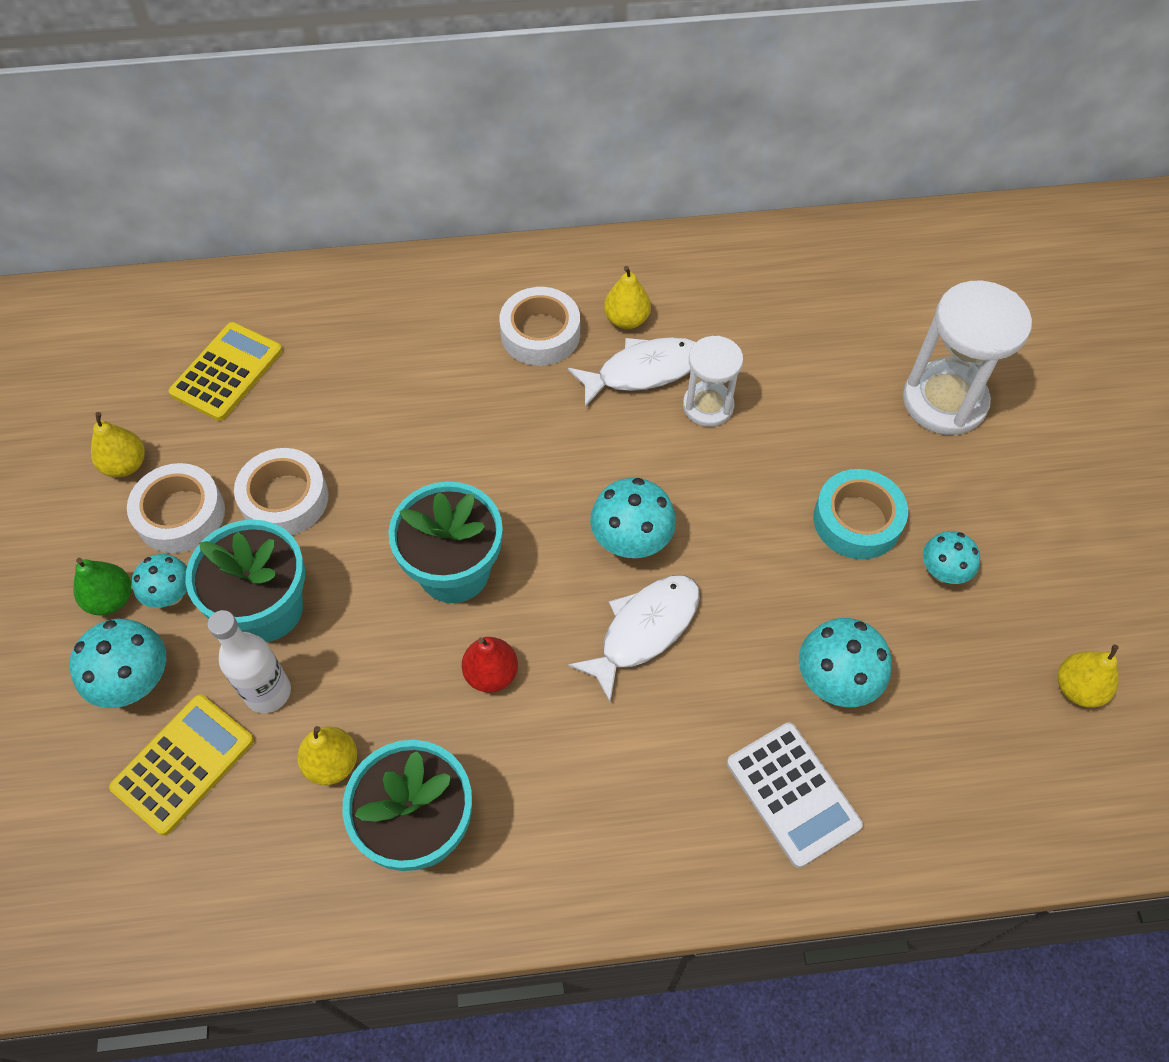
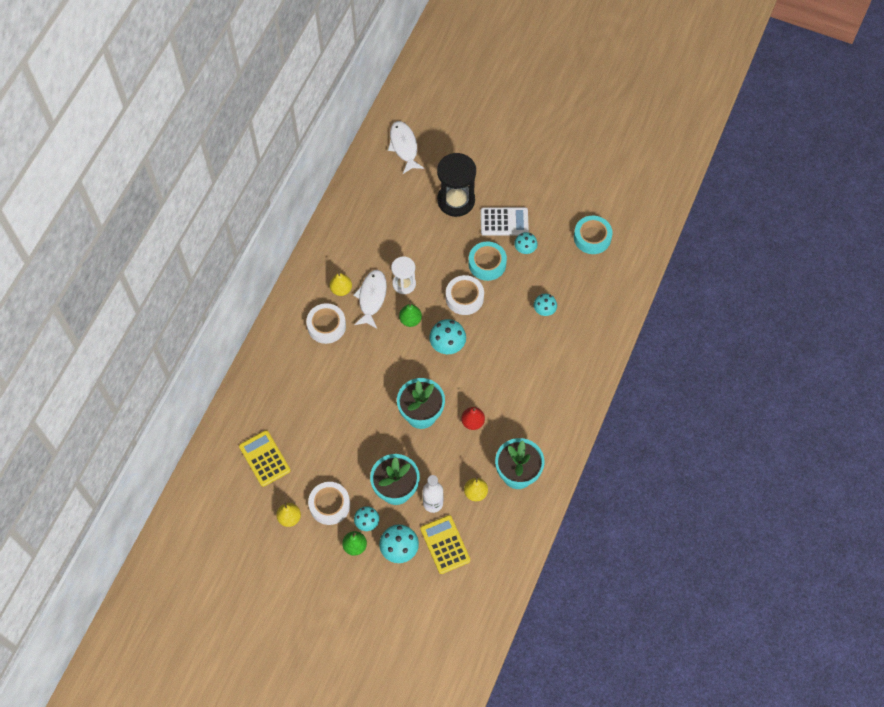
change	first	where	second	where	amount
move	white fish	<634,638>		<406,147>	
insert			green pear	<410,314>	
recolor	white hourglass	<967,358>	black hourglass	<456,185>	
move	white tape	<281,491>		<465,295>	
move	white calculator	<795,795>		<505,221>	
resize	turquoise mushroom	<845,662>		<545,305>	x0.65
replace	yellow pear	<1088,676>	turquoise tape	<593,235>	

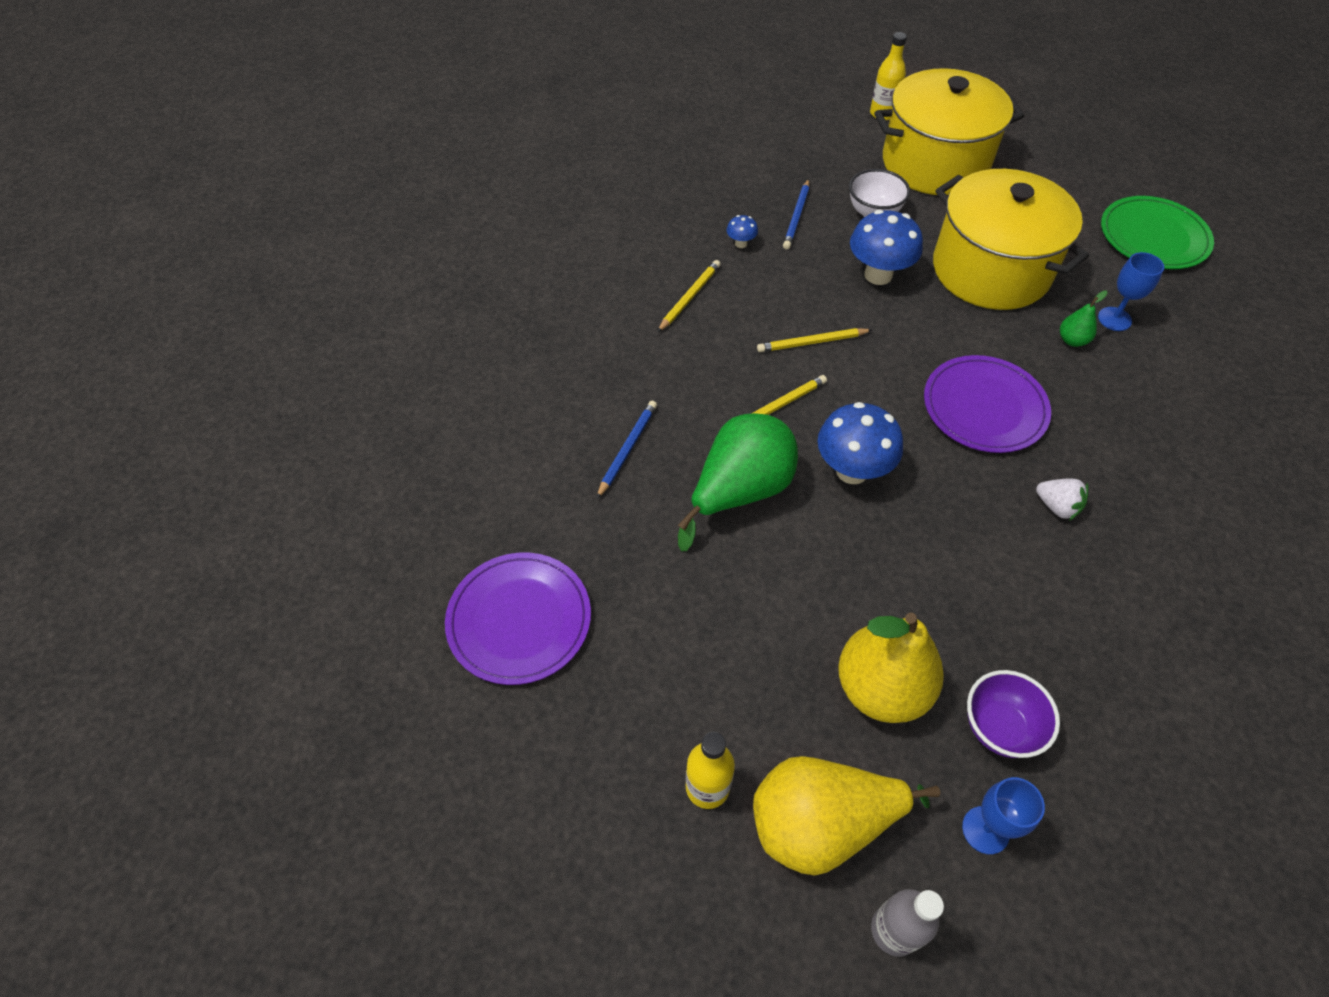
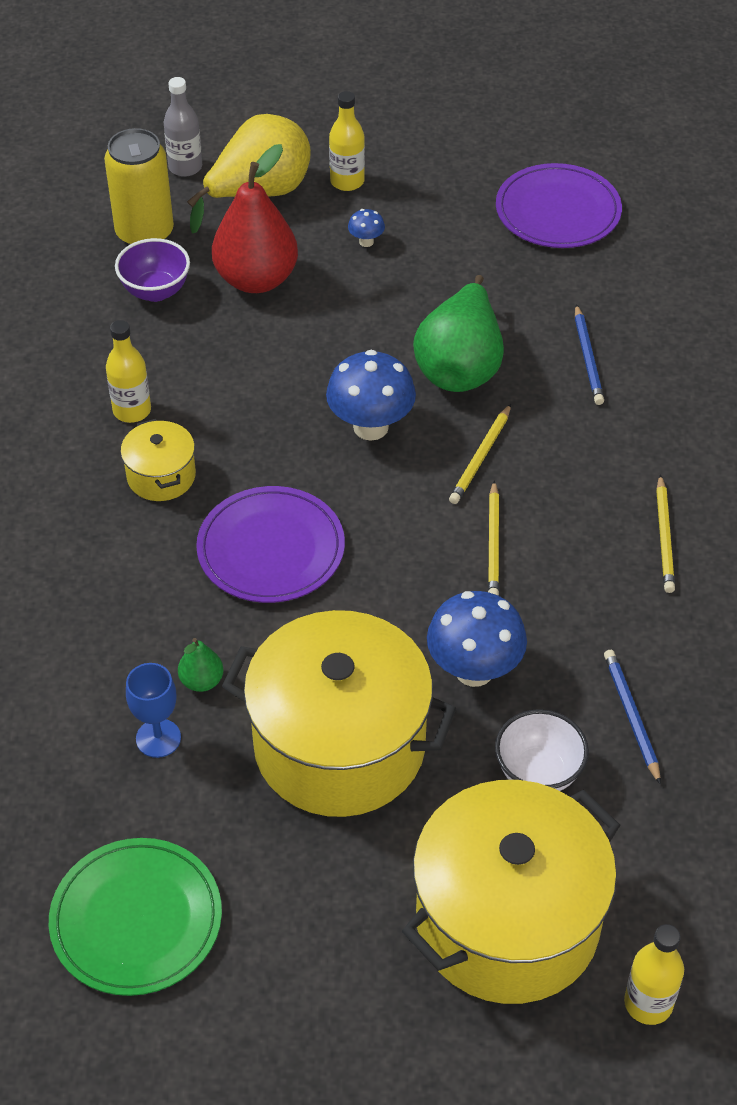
change	first	where	second	where	amount
replace	blue goblet	<1003,815>	yellow can	<139,186>	
insert			yellow bottle	<128,371>	
replace	white strawberry	<1062,499>	yellow pot	<158,460>	
recolor	yellow pear	<891,667>	red pear	<255,218>	
move	blue mushroom	<742,231>		<366,228>	
rotate	yellow pencil	<814,340>		<493,538>	135 degrees clockwise

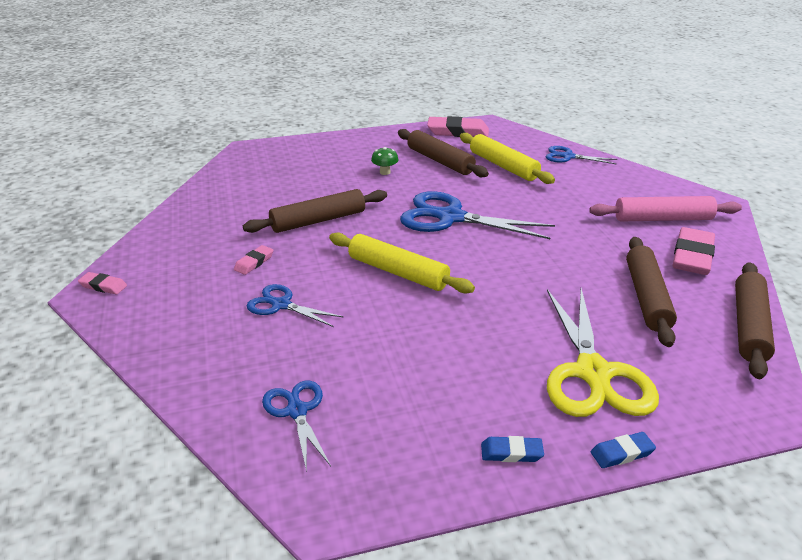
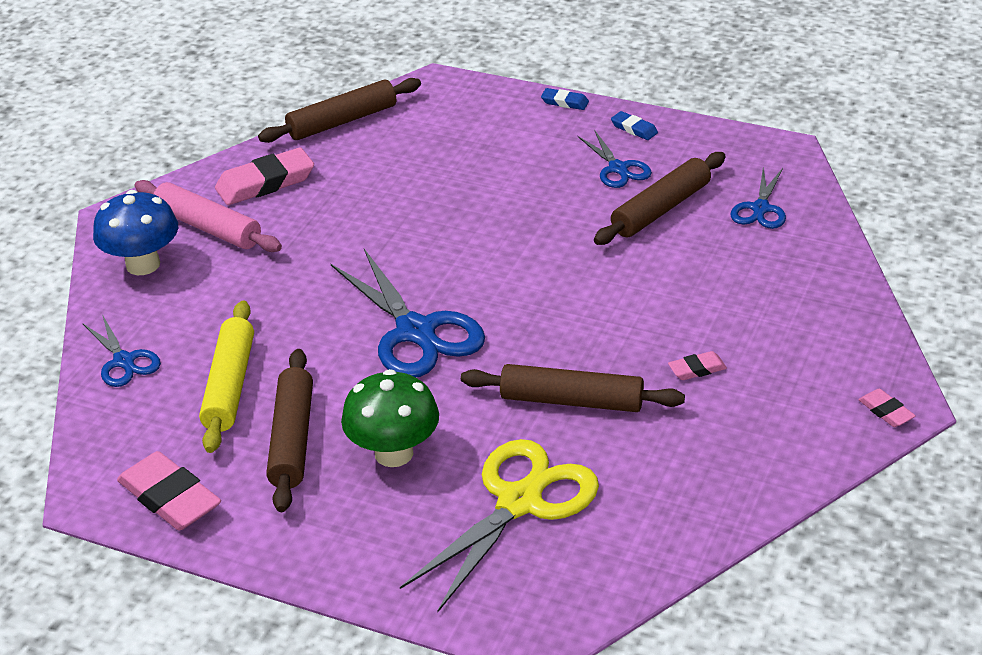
change	first	where	second	where	amount
insert			blue mushroom	<135,232>	
resize	green mushroom	<385,161>		<390,418>	x2.06
move	yellow scissors	<603,352>		<499,525>	
move	blue scissors	<295,305>		<615,159>	
move	brown rolling pin	<651,292>		<659,198>	
delete	yellow rolling pin	<402,262>			

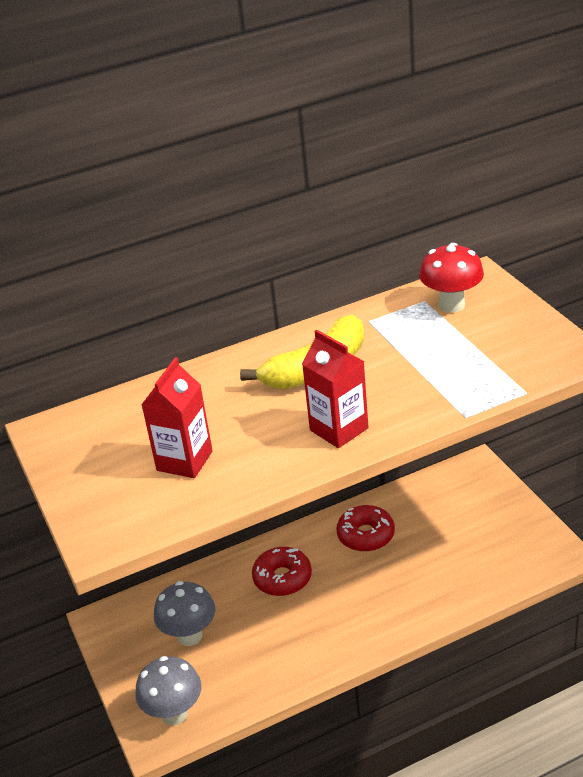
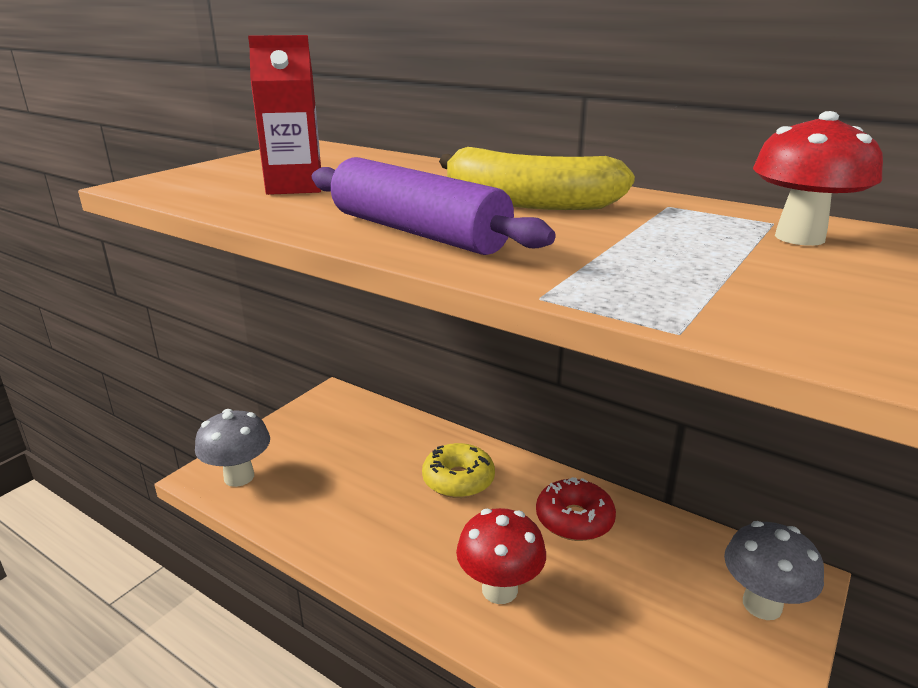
change	first	where	second	where	amount
replace	red carton	<335,388>	purple rolling pin	<434,206>	
recolor	red donut	<282,571>	yellow donut	<458,470>	
insert			red mushroom	<501,556>	
move	grey mushroom	<184,613>		<774,570>	

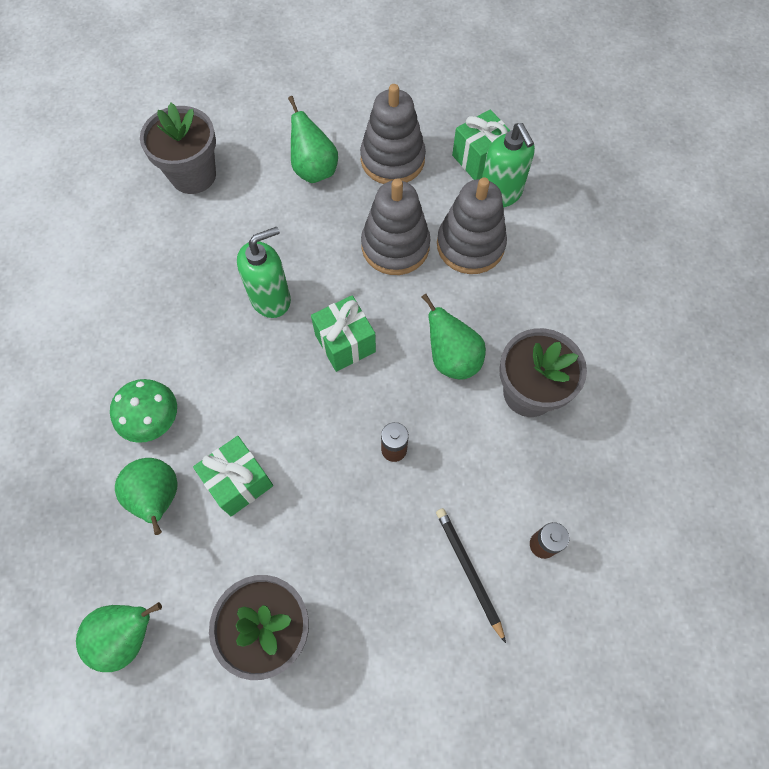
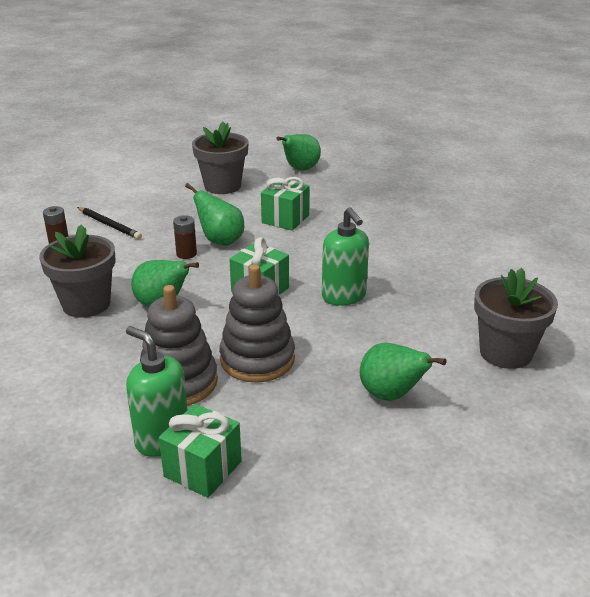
change	first	where	second	where	amount
move	green pear	<146,496>		<214,214>	
rotate	green soap dispenser	<264,272>		<345,256>	60 degrees counterclockwise
delete	green mushroom	<143,411>			
delete	grey stacking toy	<393,134>			

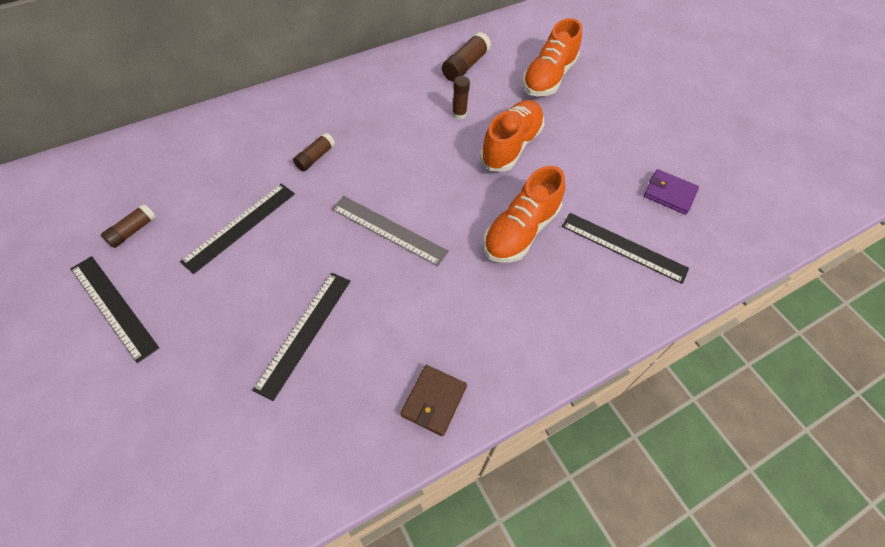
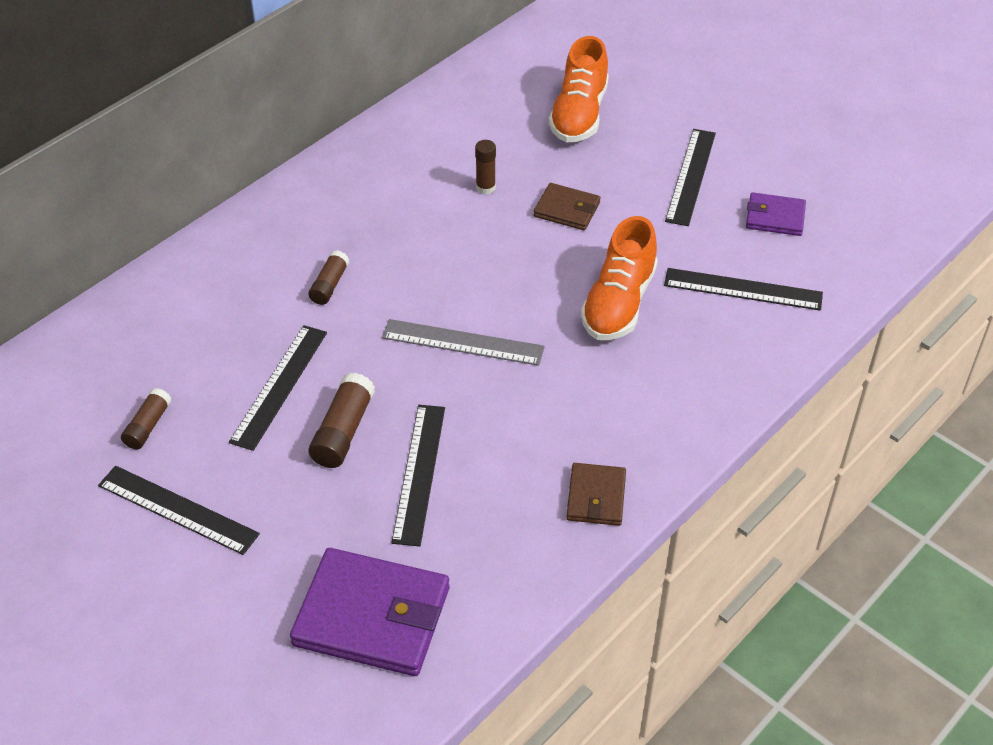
change	first	where	second	where	amount
insert			purple wallet	<369,612>	
move	brown glue stick	<466,57>		<341,420>	
replace	orange shoe	<512,136>	brown wallet	<567,206>	
insert			black ruler	<690,177>	

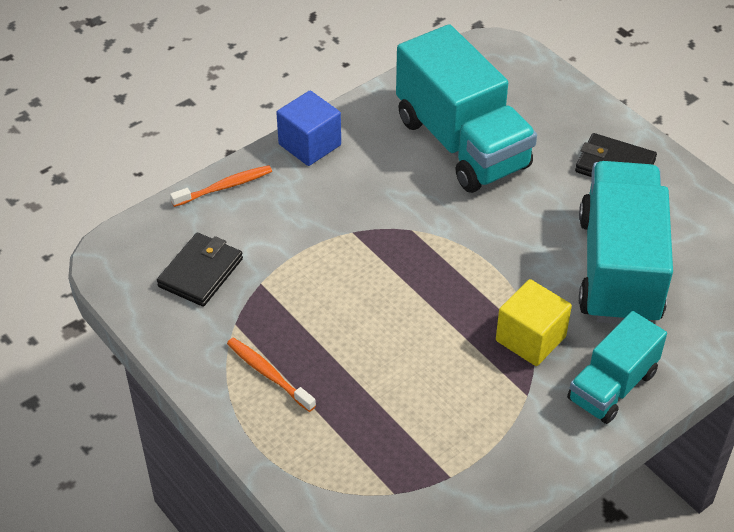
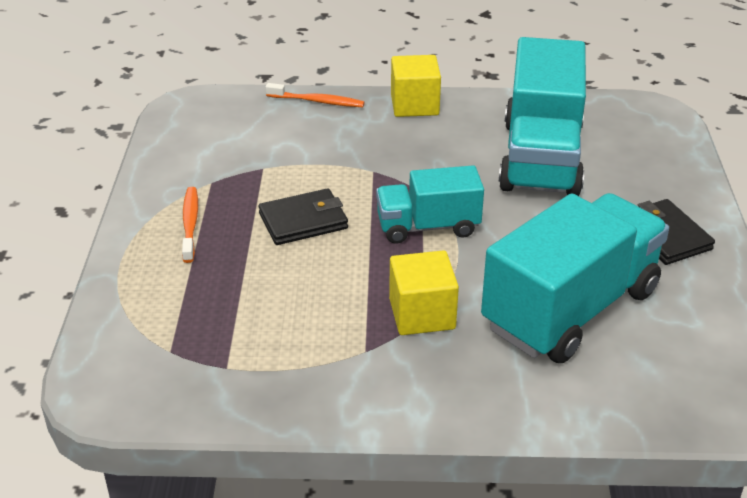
change	first	where	second	where	amount
move	black wallet	<200,270>		<303,216>	
move	turquoise truck	<617,367>		<430,204>	
recolor	blue cube	<308,128>	yellow cube	<416,86>	

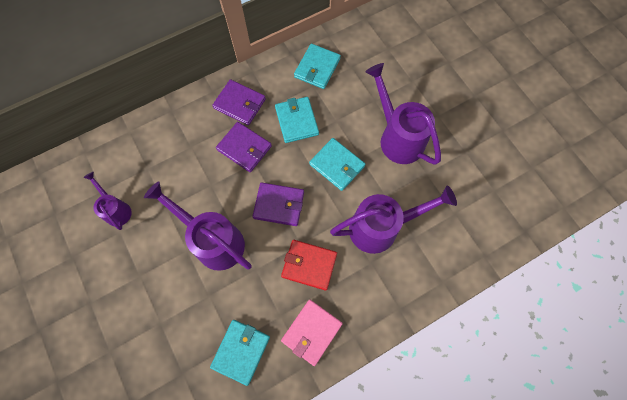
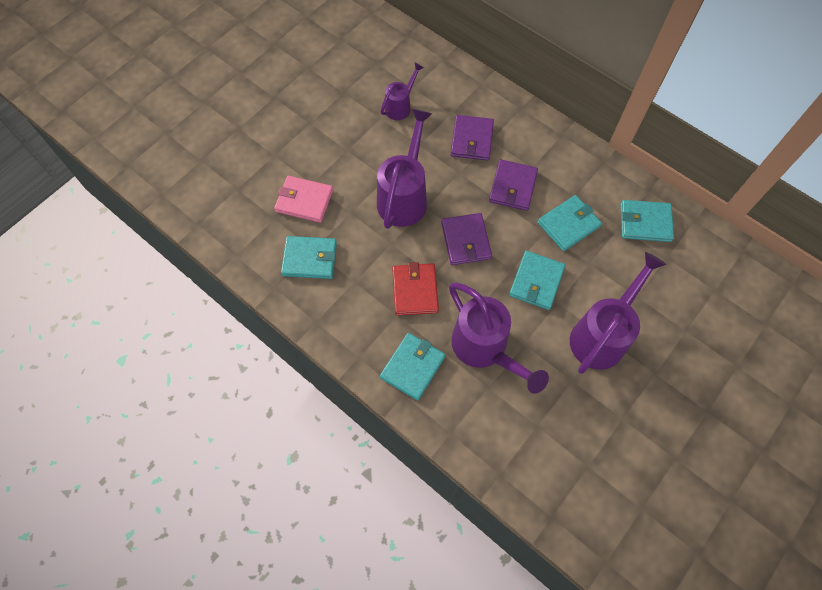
change	first	where	second	where	amount
move	pink wallet	<312,333>		<303,199>	
insert			turquoise wallet	<412,366>	
move	purple wallet	<239,102>		<472,138>	

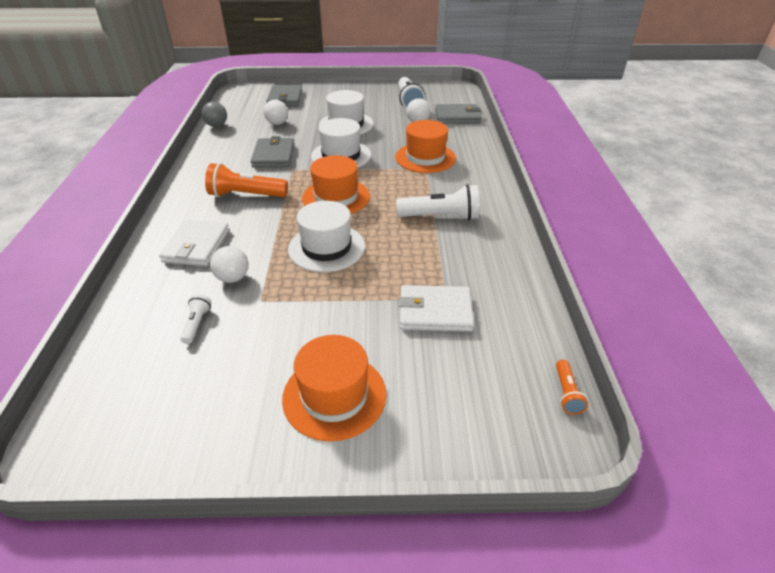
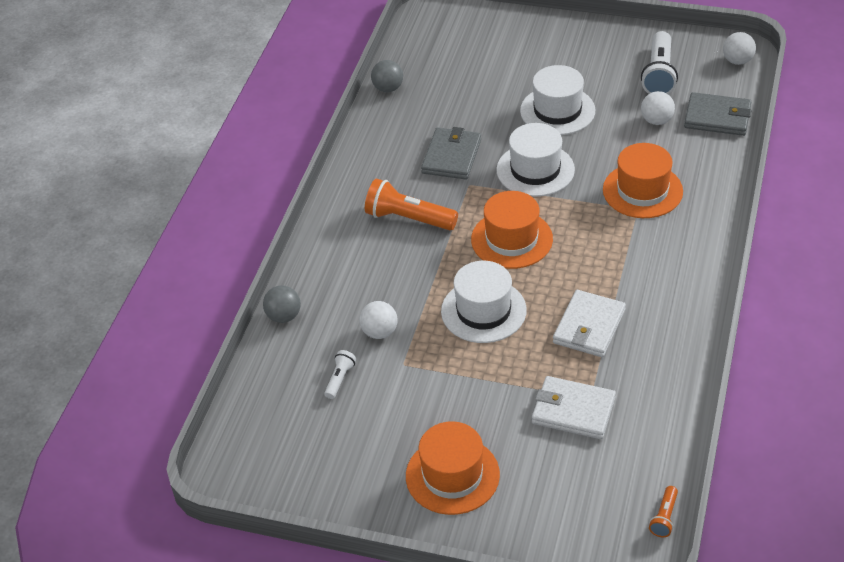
change	first	where	second	where	amount
insert			grey ball	<282,304>	
move	white wallet	<194,243>		<589,323>	
move	white ball	<276,112>		<739,48>	
delete	grey wallet	<284,95>			
delete	white flashlight	<437,202>			

